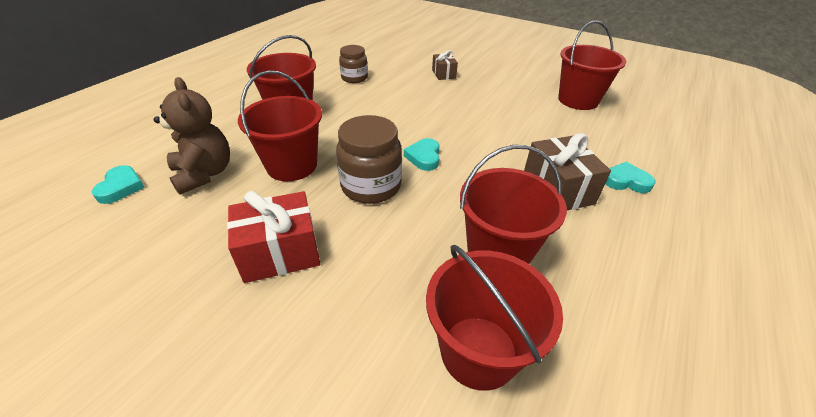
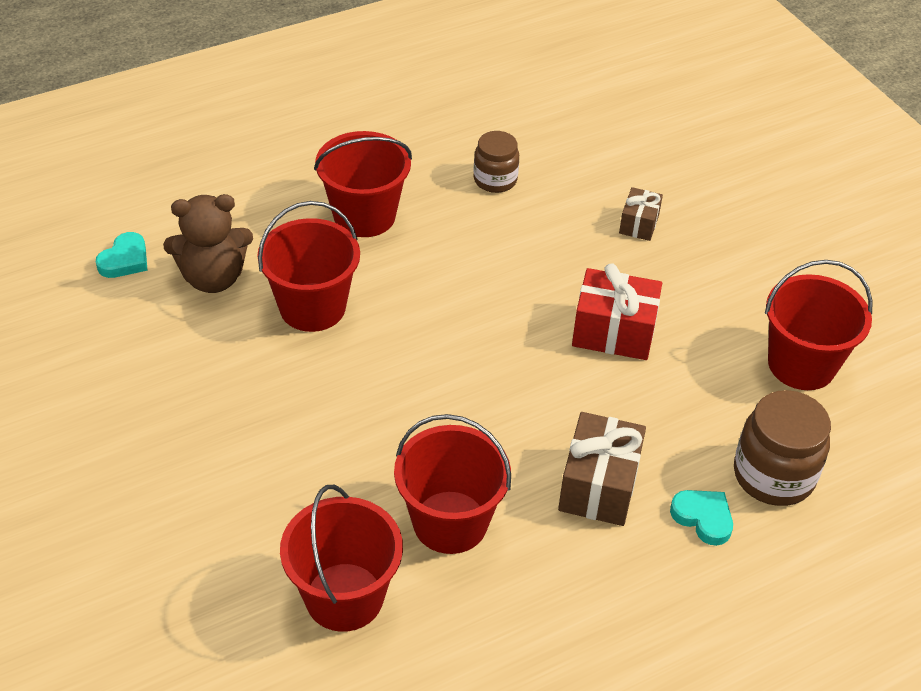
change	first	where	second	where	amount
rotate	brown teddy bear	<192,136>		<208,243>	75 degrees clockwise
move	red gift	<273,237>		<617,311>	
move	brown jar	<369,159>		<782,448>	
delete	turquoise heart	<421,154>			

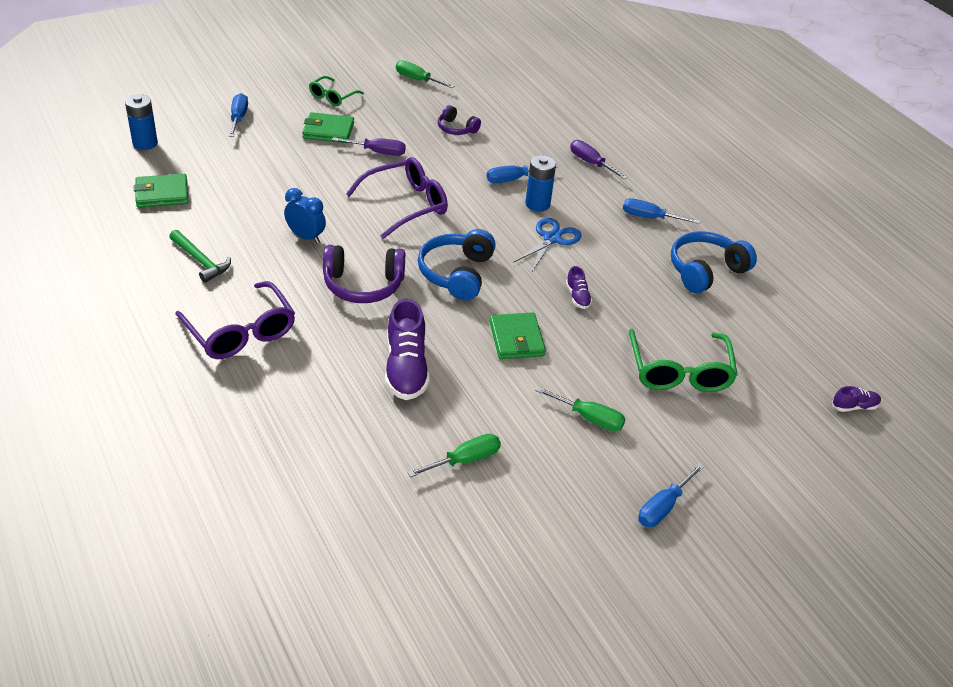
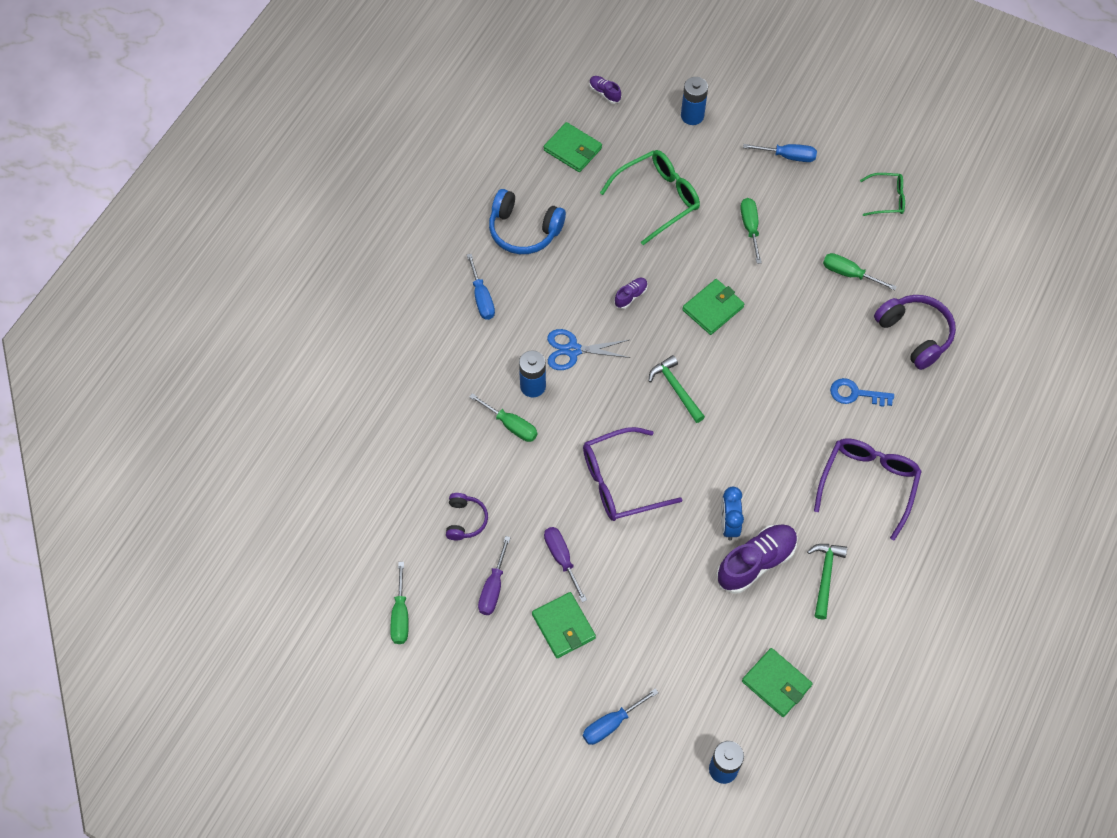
change	first	where	second	where	amount
recolor	blue screwdriver	<522,173>	green screwdriver	<503,417>	
move	purple screwdriver	<599,159>		<494,575>	
insert			green wallet	<573,147>	
rotate	purple glasses	<397,198>		<633,474>	45 degrees counterclockwise
replace	blue headphones	<457,265>	green hammer	<677,389>	
insert			blue battery	<694,101>	
move	purple shoe	<407,349>		<757,559>	
insert			blue key	<862,392>	
move	green glasses	<336,91>		<882,194>	
move	purple headphones	<364,274>		<915,332>	

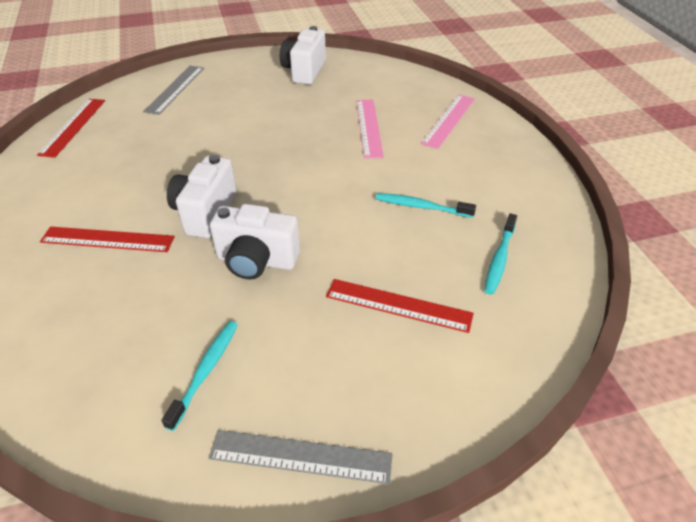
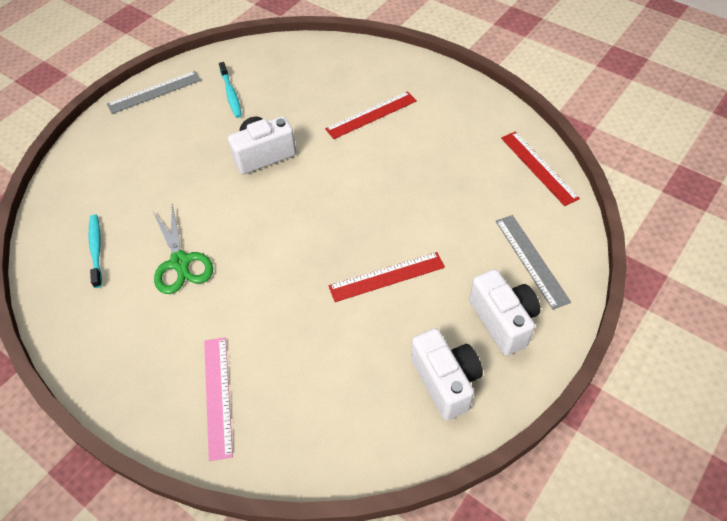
change	first	where	second	where	amount
replace	turquoise toothbrush	<426,205>	green scissors	<183,249>	
move	red ruler	<400,306>		<387,277>	
move	white camera	<202,196>		<504,312>	
delete	pink ruler	<370,129>			

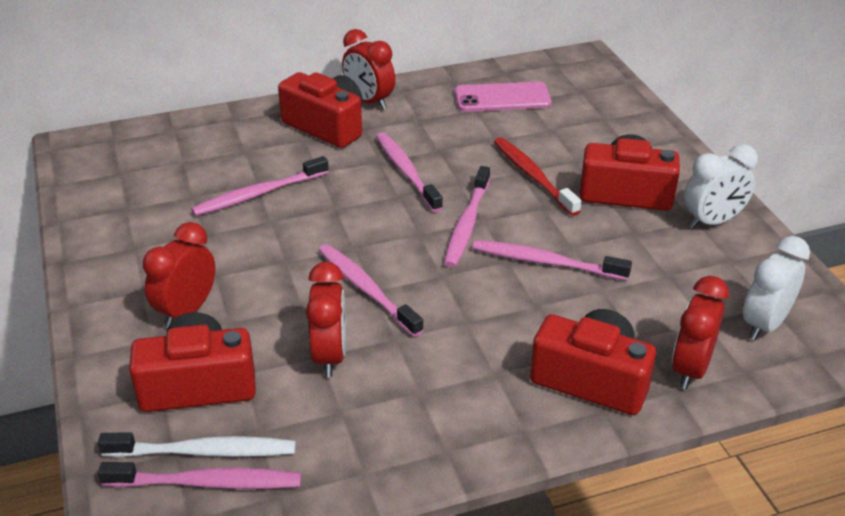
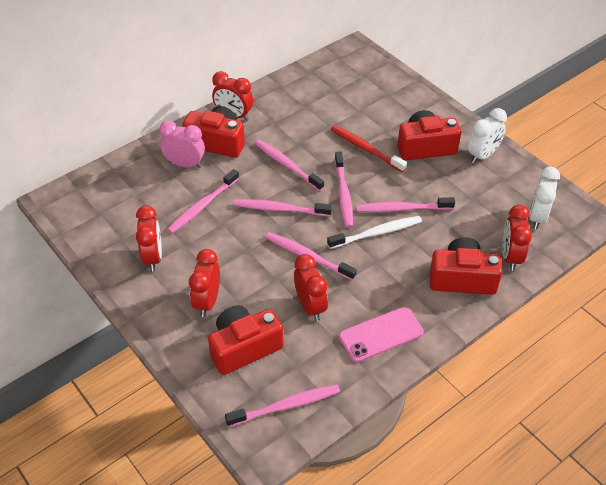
change	first	where	second	where	amount
insert			red clock	<149,238>	
insert			pink clock	<182,144>	
insert			pink toothbrush	<283,207>	
move	white toothbrush	<197,444>		<374,232>	
move	pink phone	<503,97>		<381,334>	

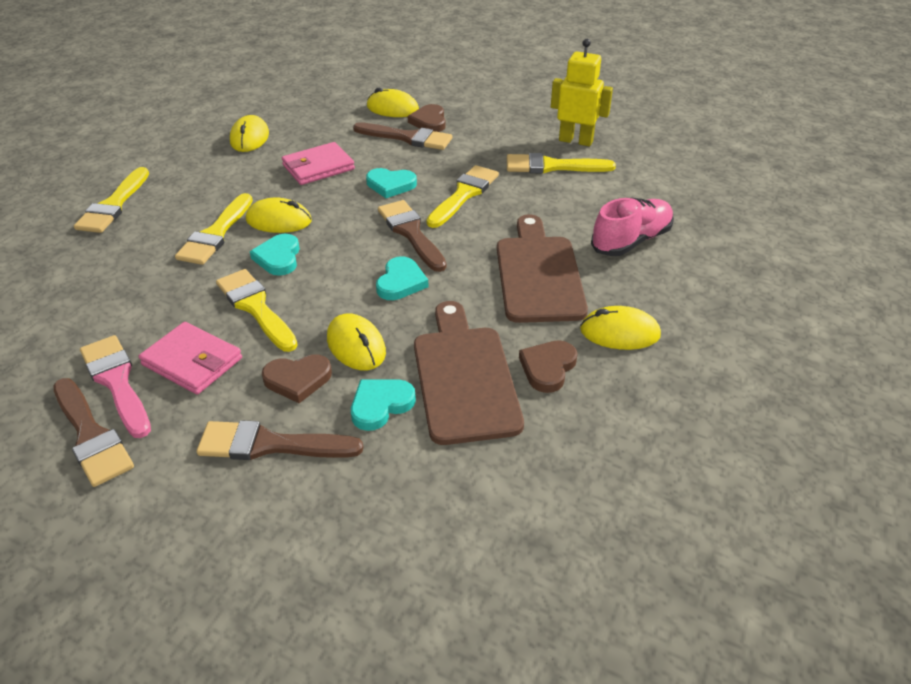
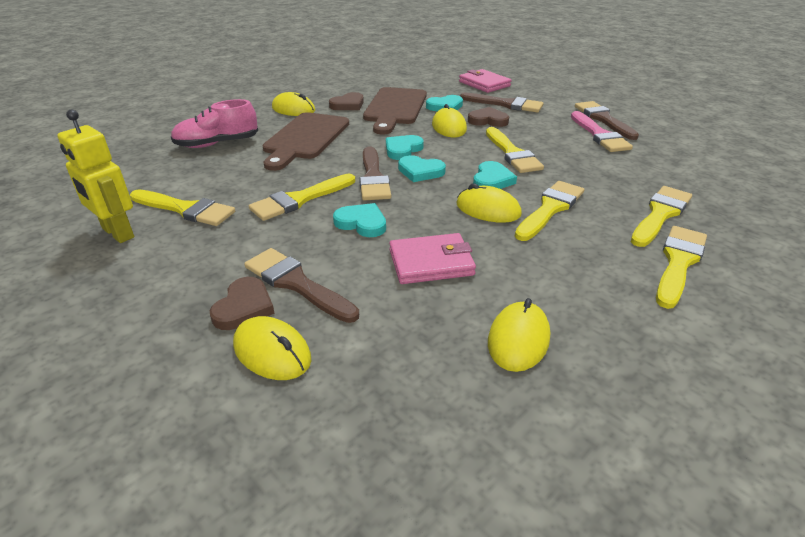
change	first	where	second	where	amount
insert			turquoise heart	<422,168>	
move	pink wallet	<190,358>		<485,81>	
insert			yellow brush	<661,216>	

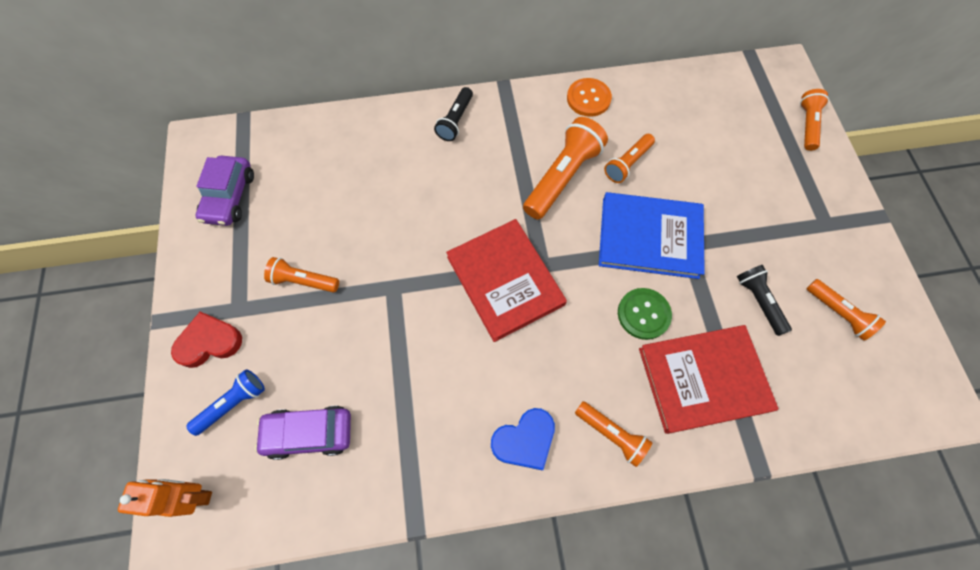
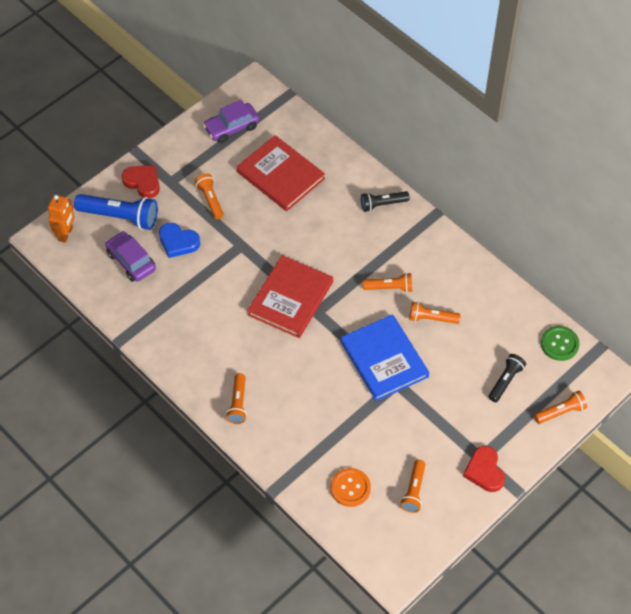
change	first	where	second	where	amount
rotate	orange robot	<165,498>		<61,219>	45 degrees clockwise
resize	blue flashlight	<225,402>		<116,212>	x1.70
move	blue heart	<523,439>		<179,240>	
move	red book	<708,379>		<280,173>	
move	orange button	<589,97>		<351,487>	
resize	orange flashlight	<565,168>		<387,283>	x0.59
insert			red heart	<484,469>	
move	black flashlight	<764,300>		<507,378>	
move	green button	<645,314>		<560,343>	

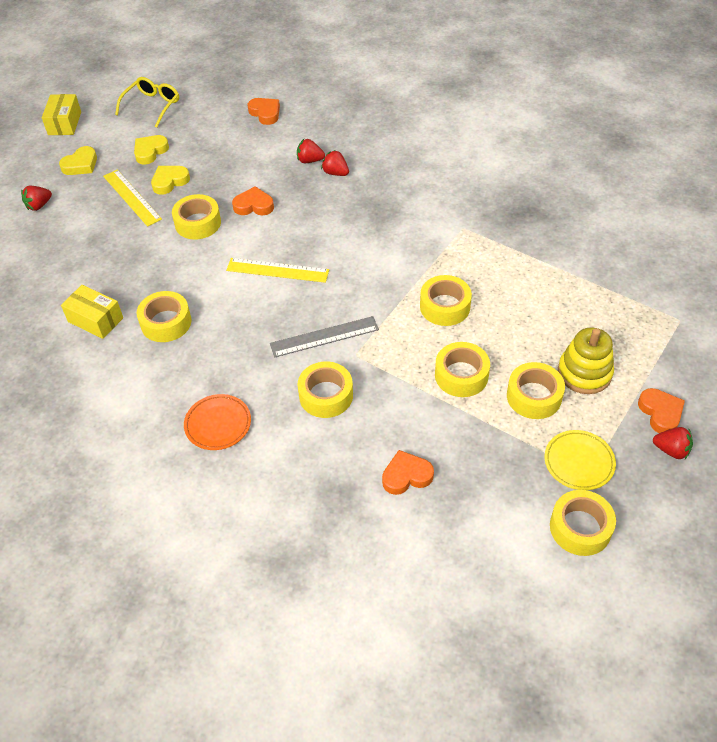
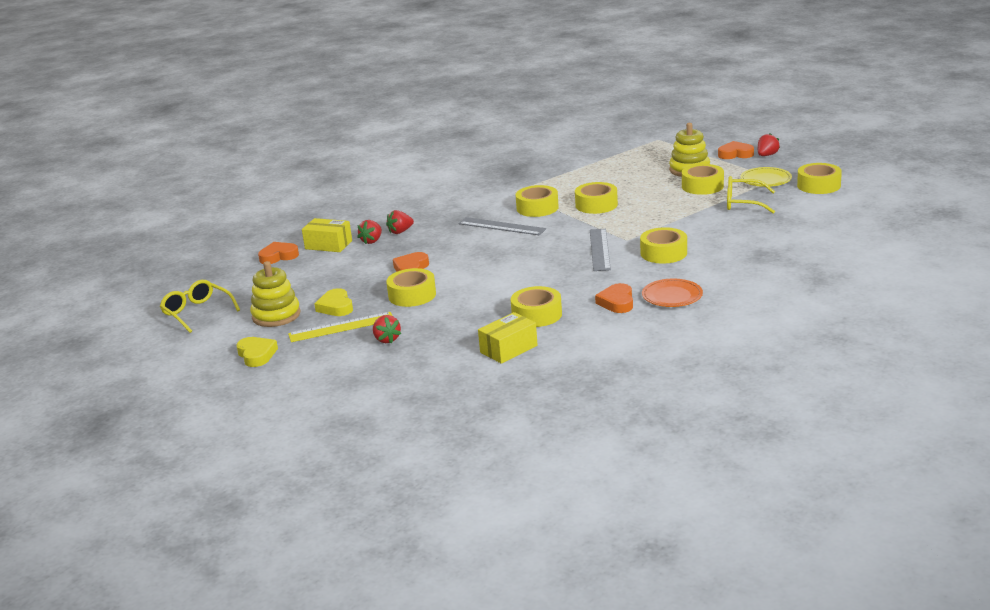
change	first	where	second	where	amount
replace	yellow heart	<151,150>	yellow stacking toy	<275,294>	
move	yellow box	<61,114>		<327,235>	
move	red strawberry	<36,198>		<387,329>	
insert			grey ruler	<502,226>	
move	yellow tape	<462,369>		<537,201>	
move	orange heart	<408,472>		<614,298>	
insert			yellow glasses	<751,195>	
delete	yellow ruler	<277,270>			

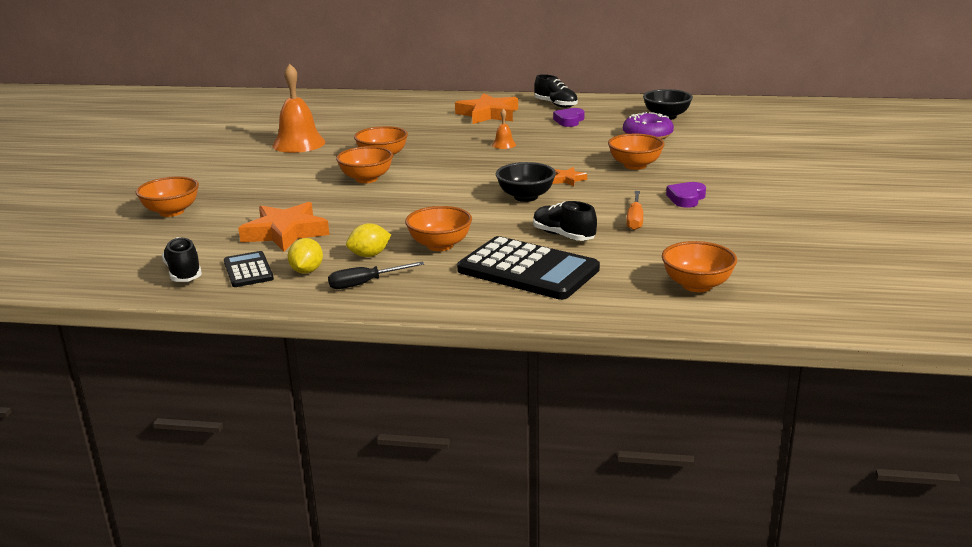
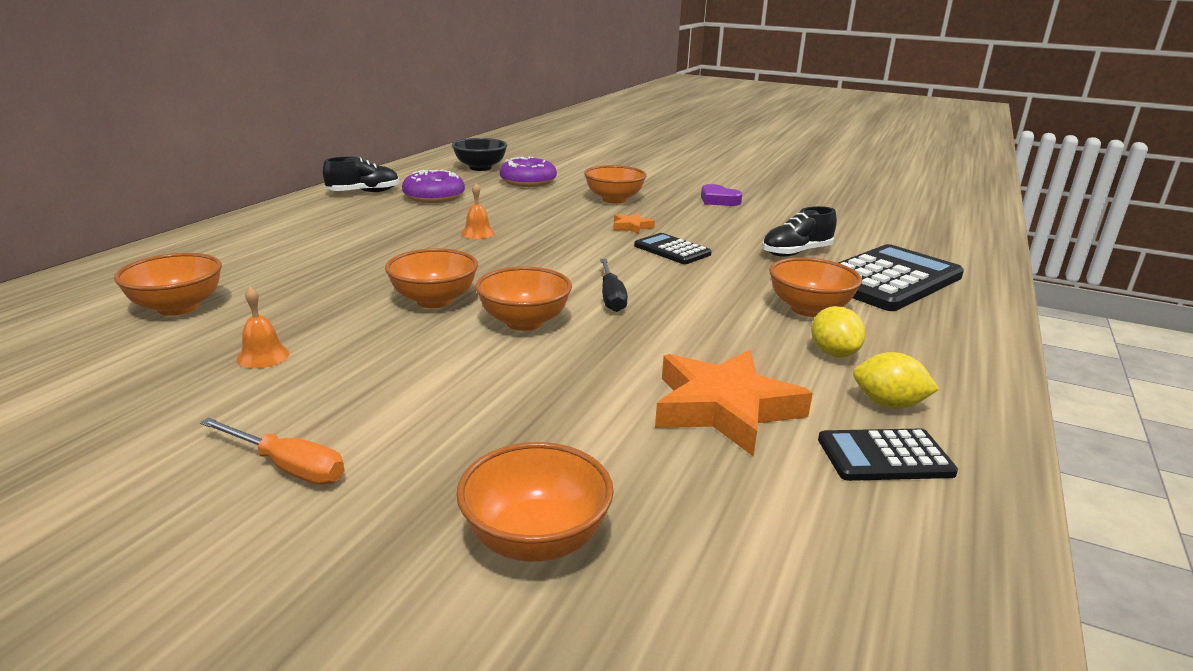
change	first	where	second	where	amount
move	orange bowl	<699,266>		<168,284>	
move	orange screwdriver	<634,210>		<272,451>	
resize	orange bell	<299,108>		<263,328>	x0.45
replace	purple heart	<569,117>	purple donut	<433,186>	
move	black screwdriver	<376,275>		<614,285>	
replace	black bowl	<526,182>	black calculator	<672,248>	
delete	black shoe	<182,259>			
delete	orange star	<486,108>			

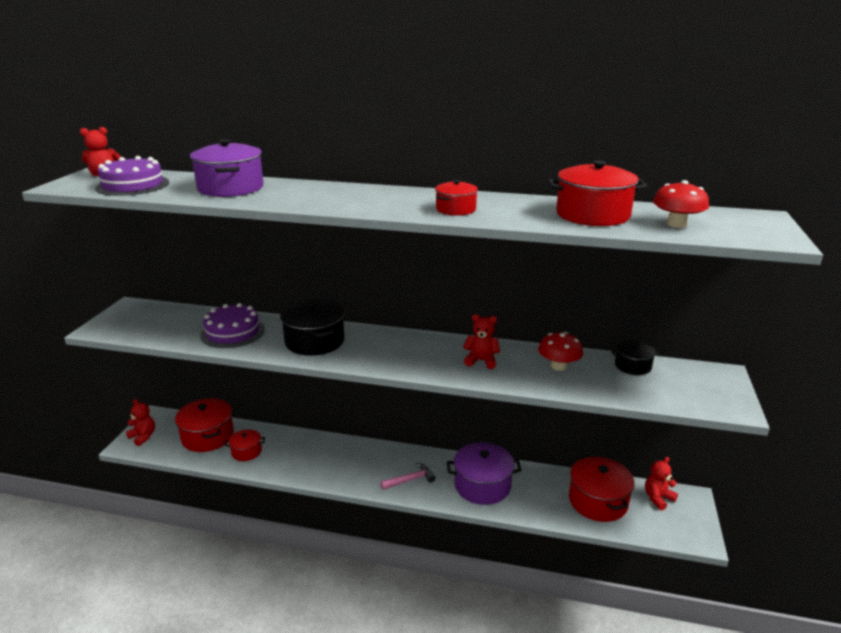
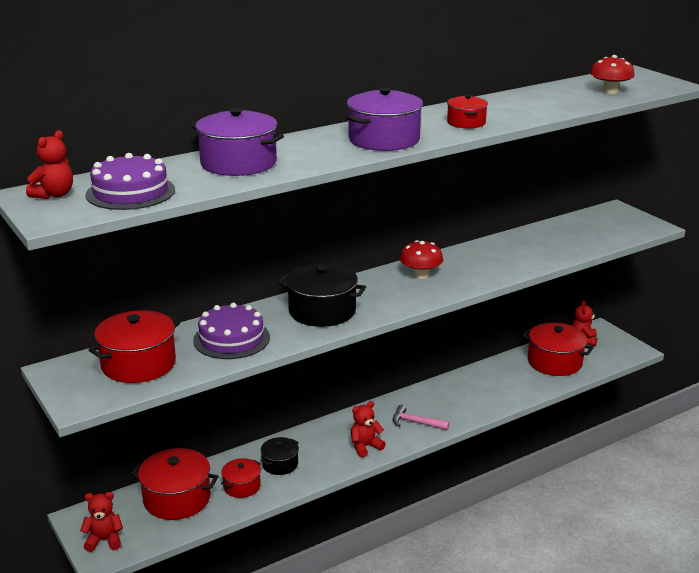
change	first	where	second	where	amount
move	red pot	<597,193>		<134,346>	
move	black pot	<635,357>		<280,456>	
move	purple pot	<484,473>		<384,119>	
move	red teddy bear	<481,341>		<368,429>	
rotate	pink hammer	<408,476>		<421,417>	90 degrees counterclockwise
move	red mushroom	<560,351>		<421,259>	

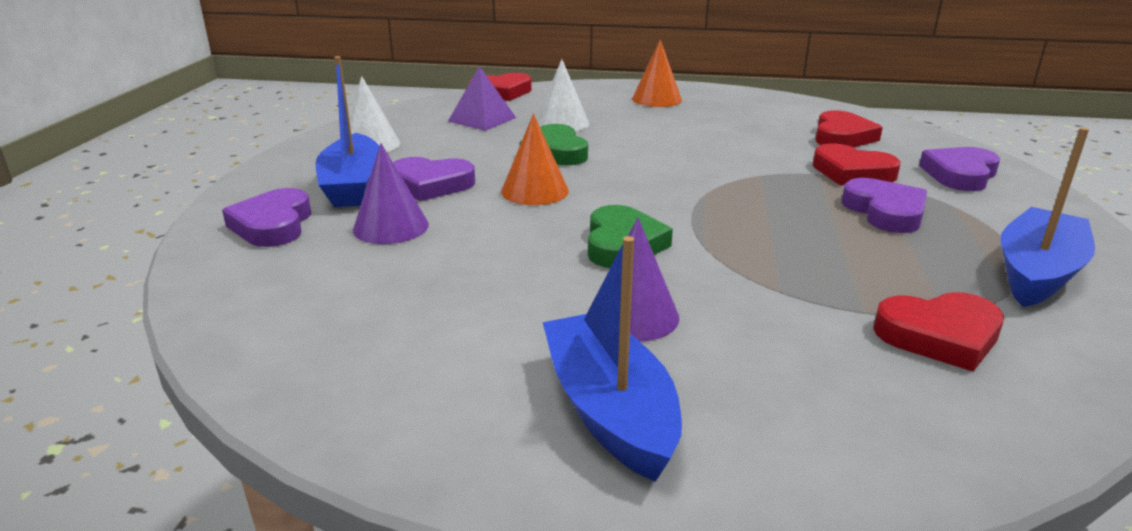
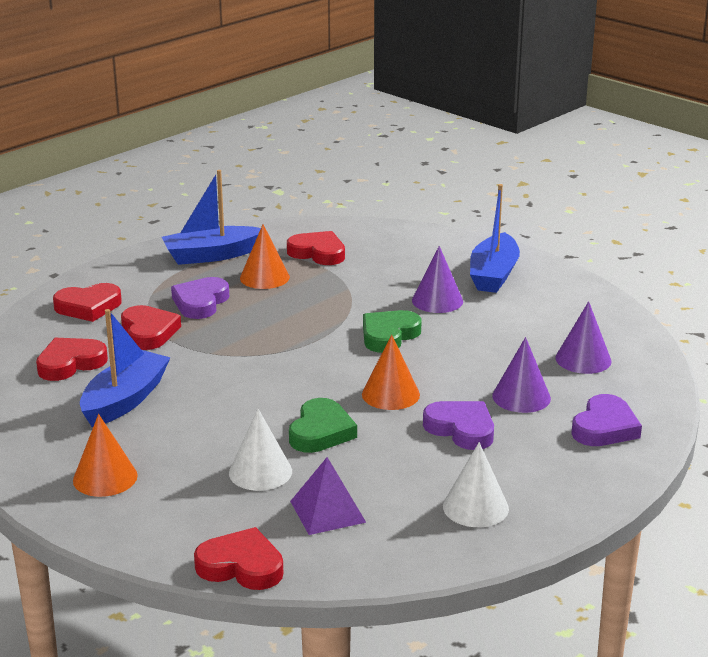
change	first	where	second	where	amount
recolor	purple heart	<959,169>	red heart	<87,302>	
move	blue boat	<348,131>		<125,368>	
insert			orange cone	<265,256>	
insert			purple cone	<583,337>	

